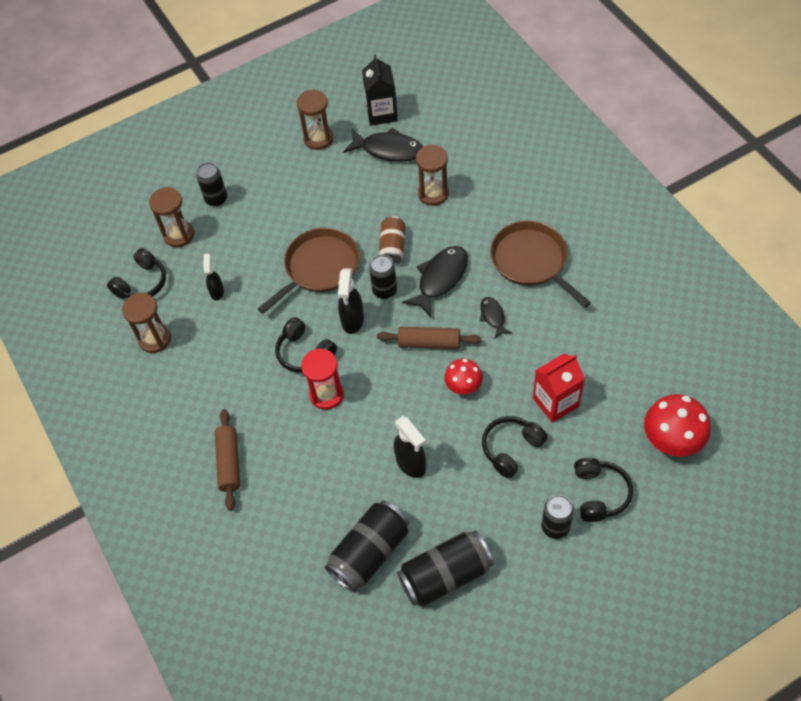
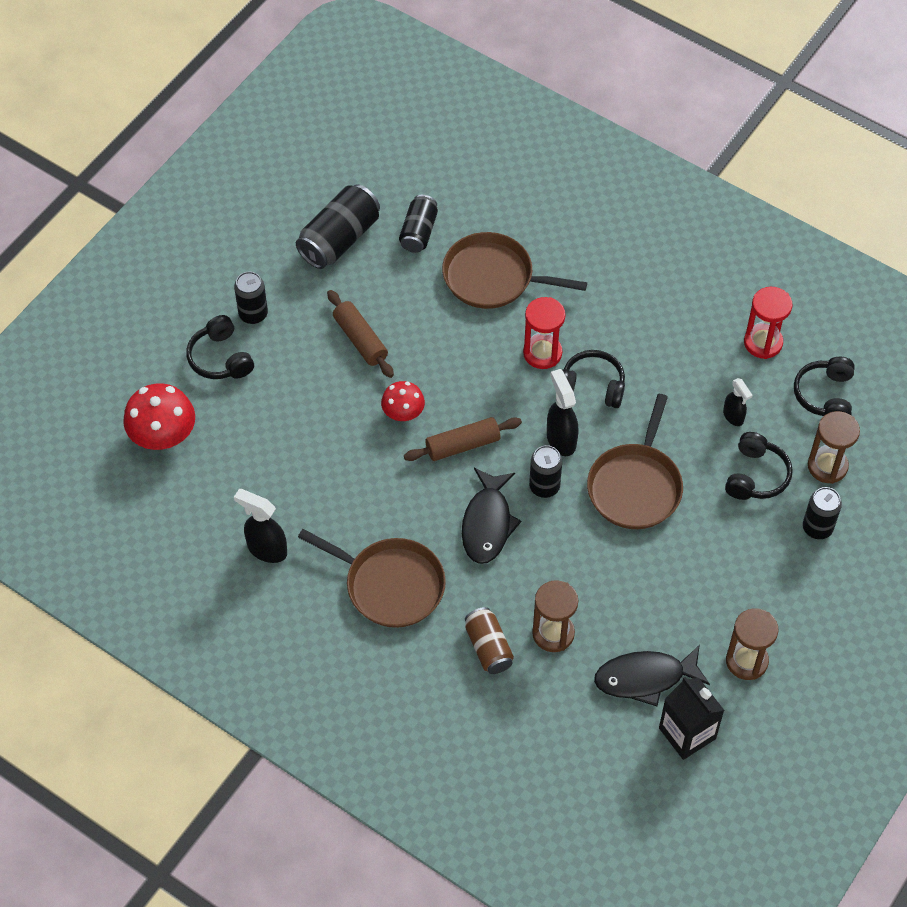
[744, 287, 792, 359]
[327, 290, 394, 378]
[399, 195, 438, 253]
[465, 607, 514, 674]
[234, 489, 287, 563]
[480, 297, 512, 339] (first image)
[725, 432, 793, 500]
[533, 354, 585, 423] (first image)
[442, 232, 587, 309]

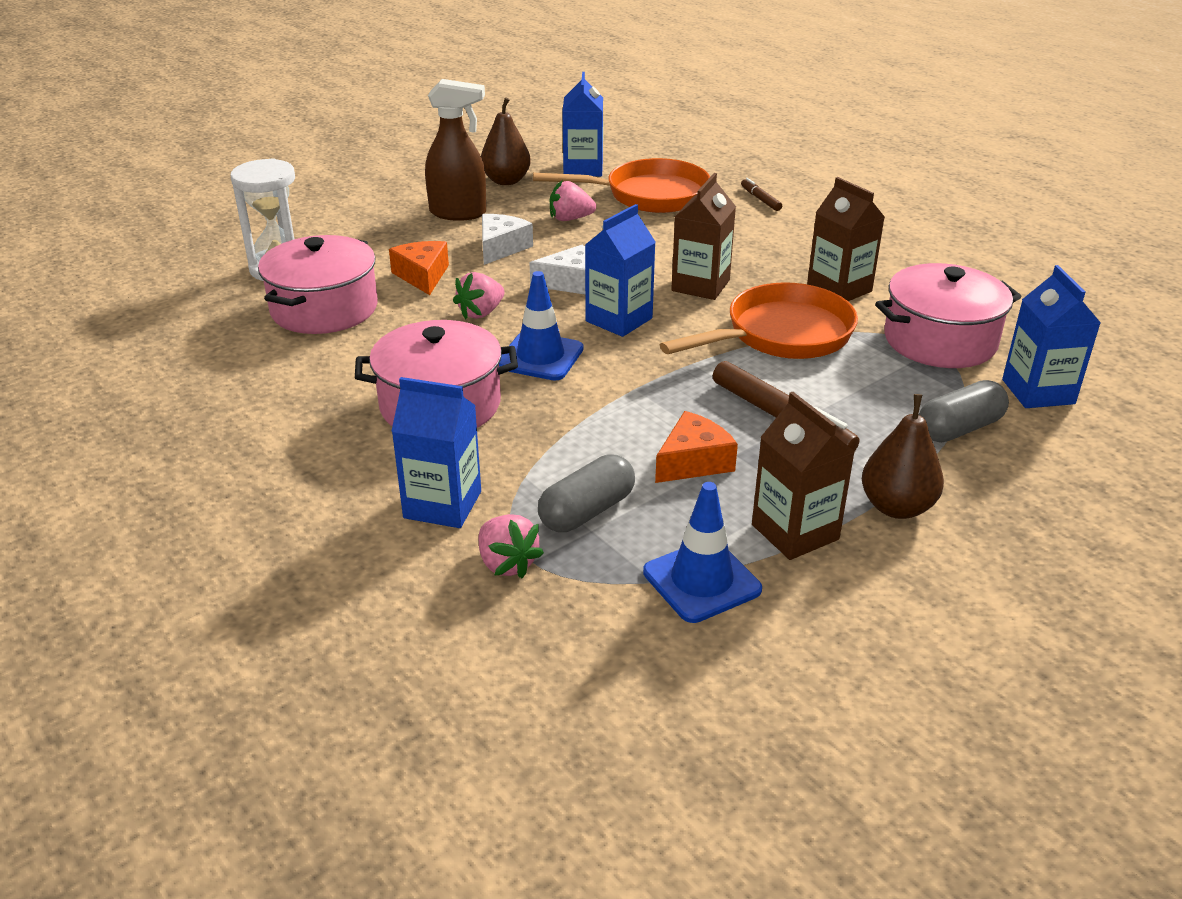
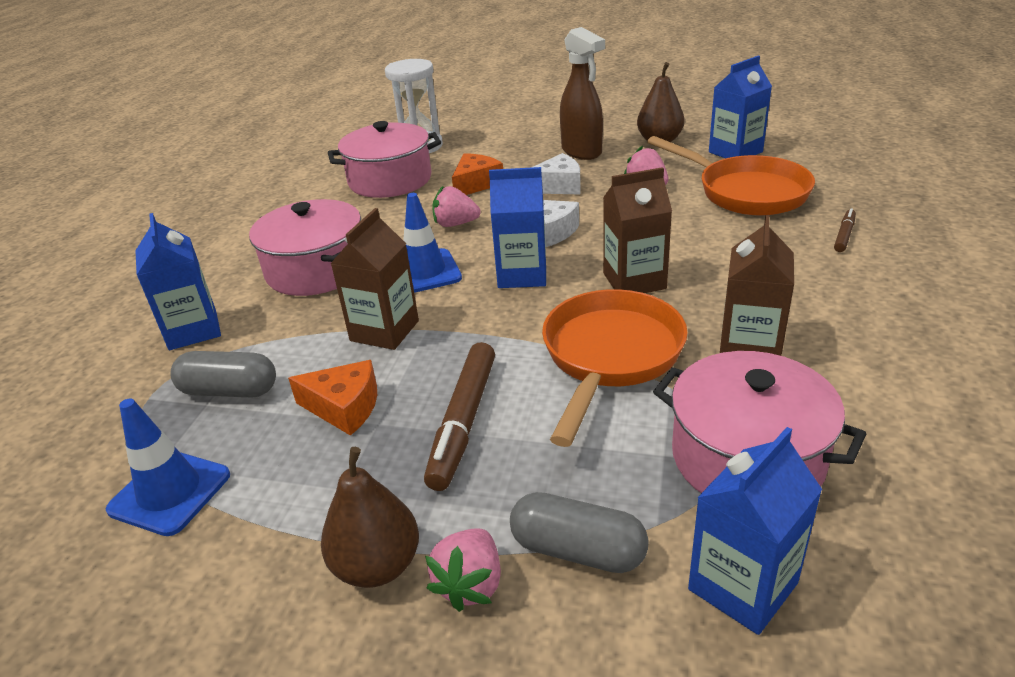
[425, 528, 501, 612]
[542, 289, 688, 447]
[330, 208, 419, 350]

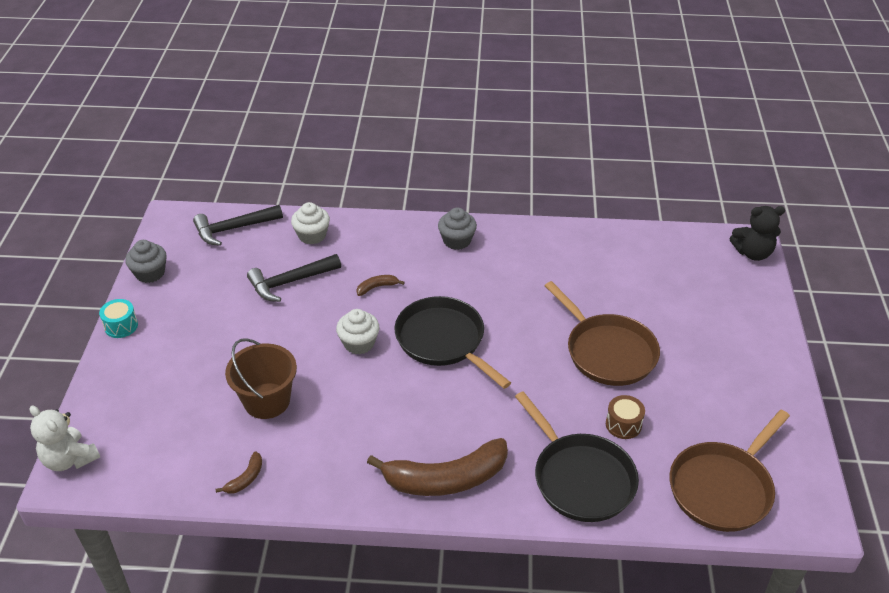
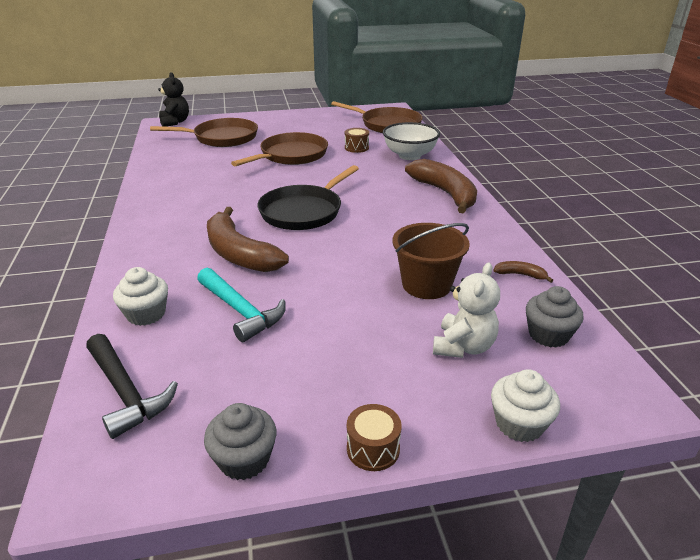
[433, 262, 500, 358]
[347, 404, 402, 471]
[197, 268, 286, 342]
[491, 369, 560, 442]
[207, 207, 289, 272]
[526, 286, 584, 348]
[383, 122, 440, 160]
[150, 118, 258, 147]

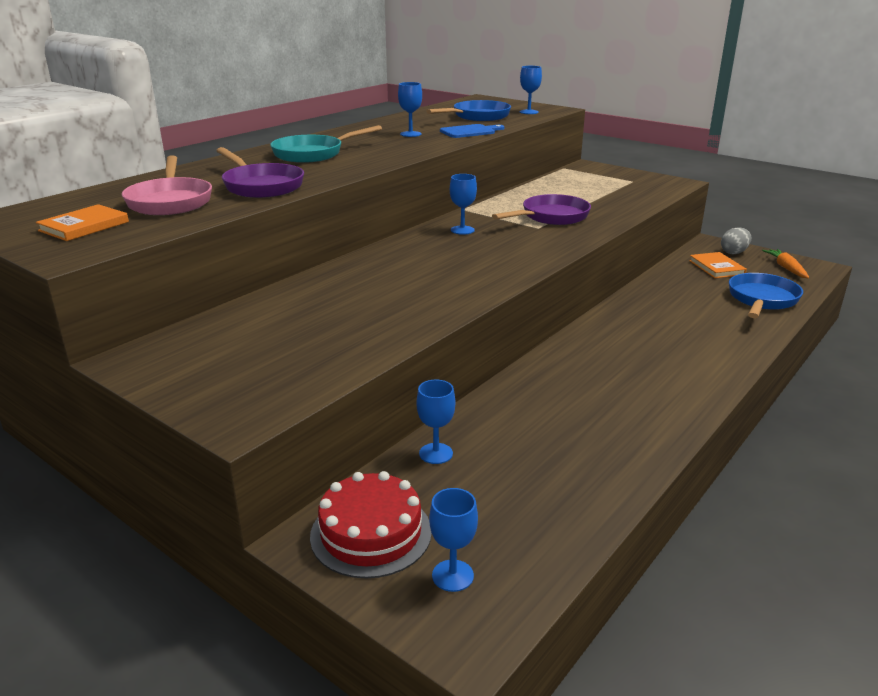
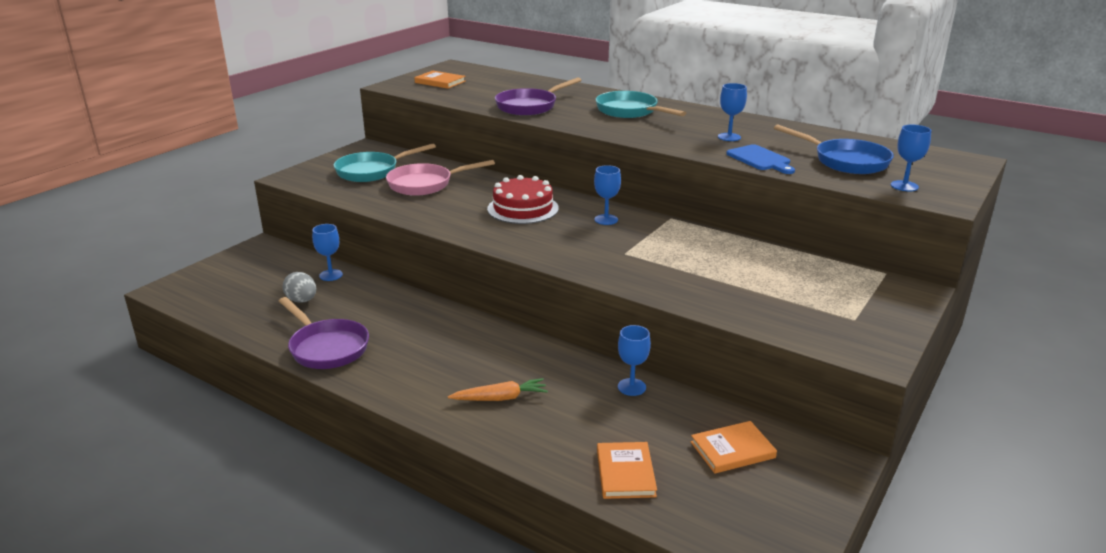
[386, 160, 495, 196]
[487, 175, 559, 224]
[618, 325, 651, 396]
[279, 297, 369, 369]
[283, 272, 316, 303]
[597, 442, 657, 499]
[448, 378, 548, 401]
[334, 143, 436, 182]

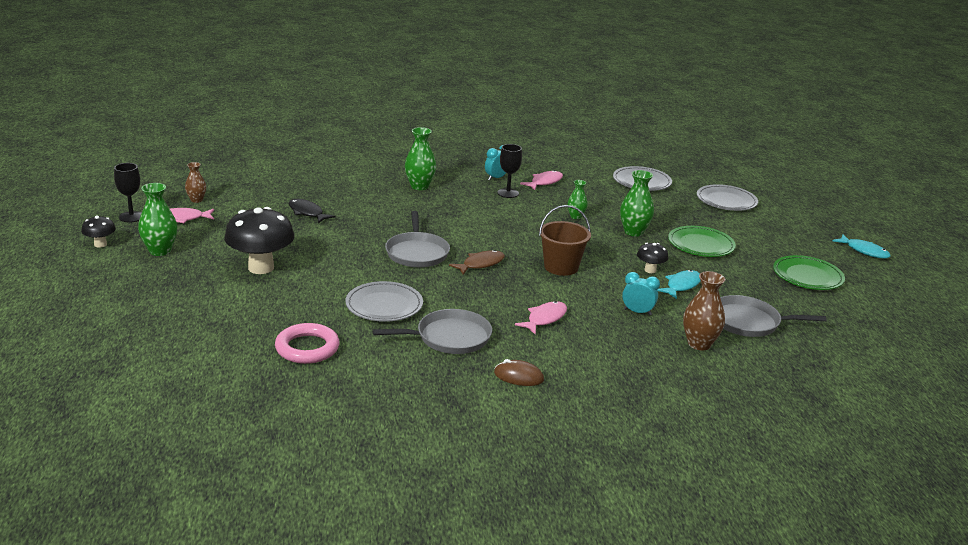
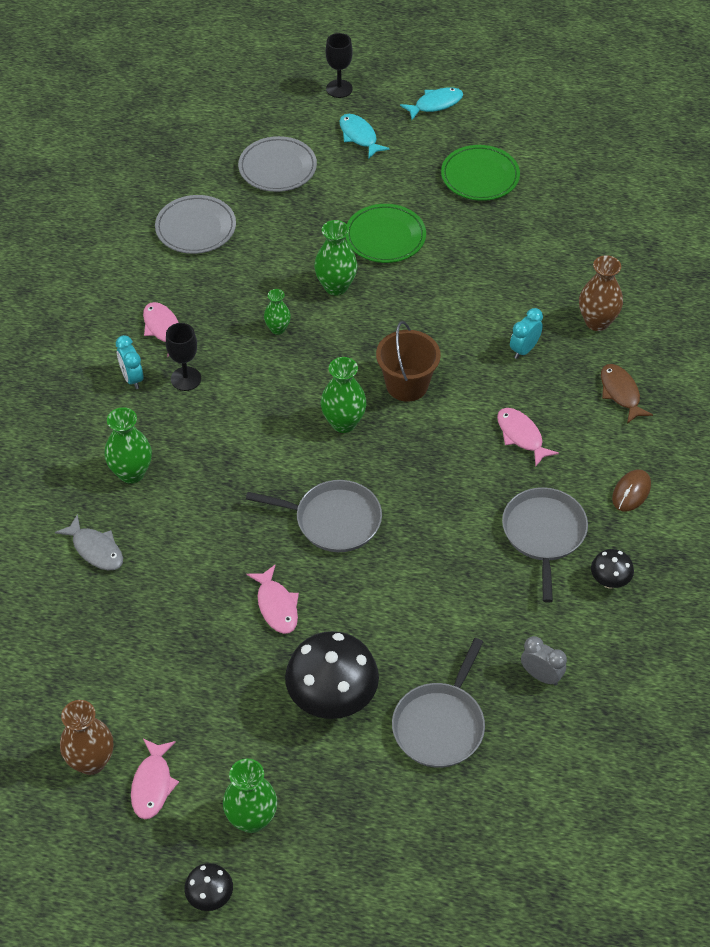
[326, 33, 353, 98]
[60, 700, 113, 775]
[521, 636, 567, 686]
[289, 199, 335, 223] (first image)
[345, 281, 423, 322] (first image)
[601, 364, 653, 424]
[591, 549, 634, 589]
[340, 114, 390, 158]
[392, 638, 485, 768]
[55, 514, 123, 570]
[247, 565, 299, 634]
[321, 357, 367, 433]

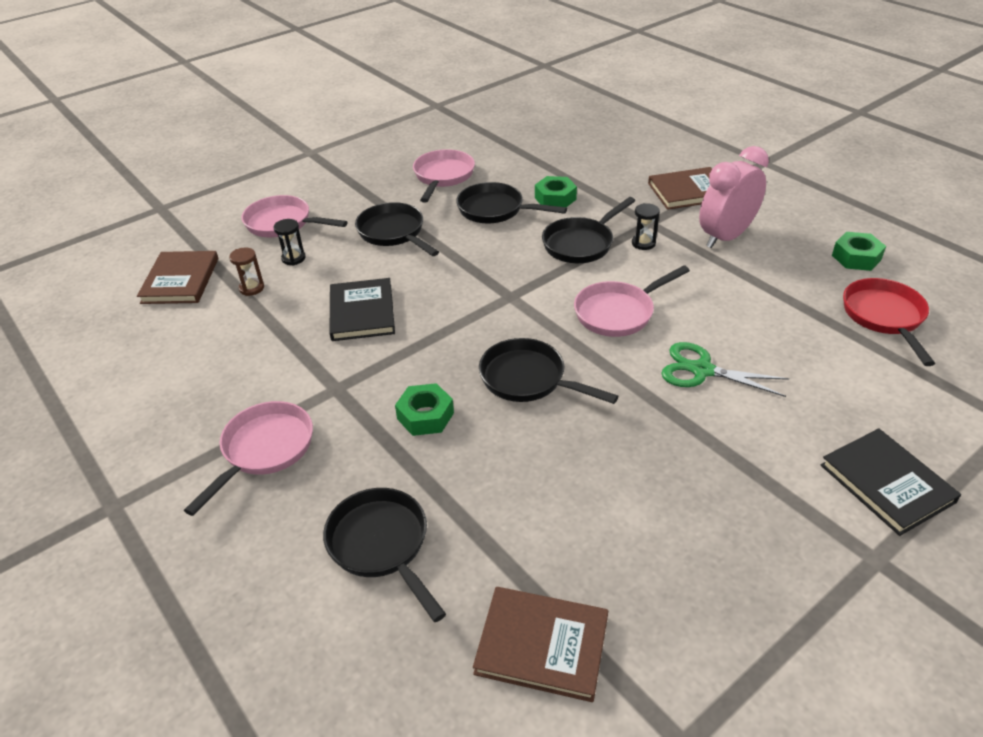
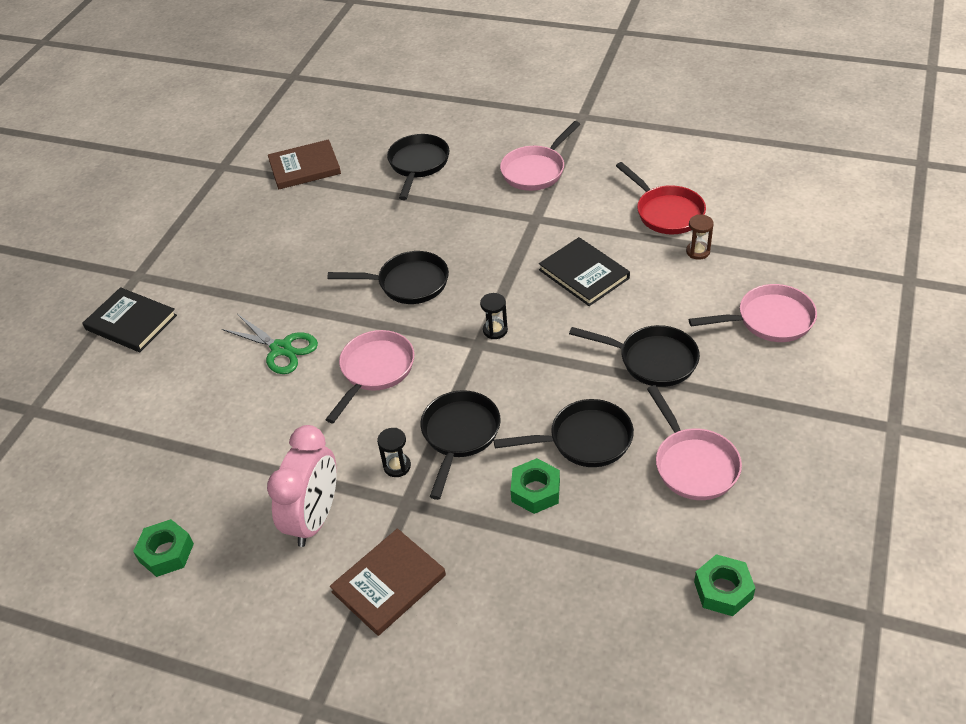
[137, 251, 218, 304] (first image)
[500, 121, 580, 191]
[480, 293, 508, 339]
[387, 134, 450, 200]
[694, 554, 755, 616]
[222, 314, 318, 374]
[616, 162, 706, 234]

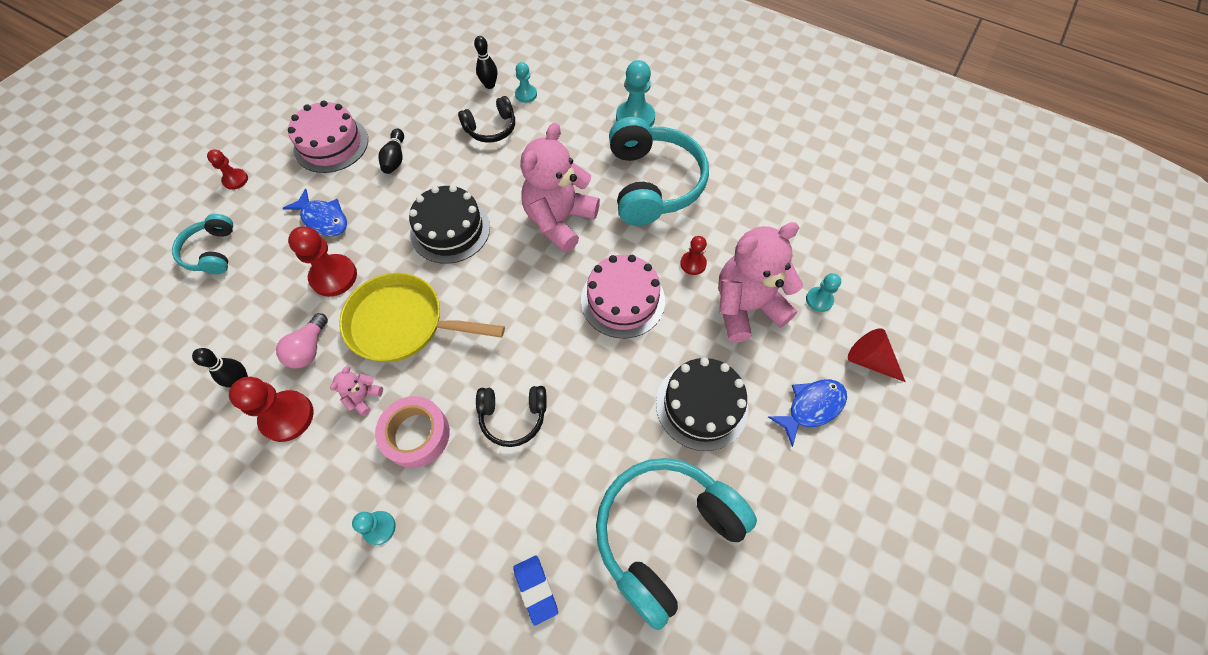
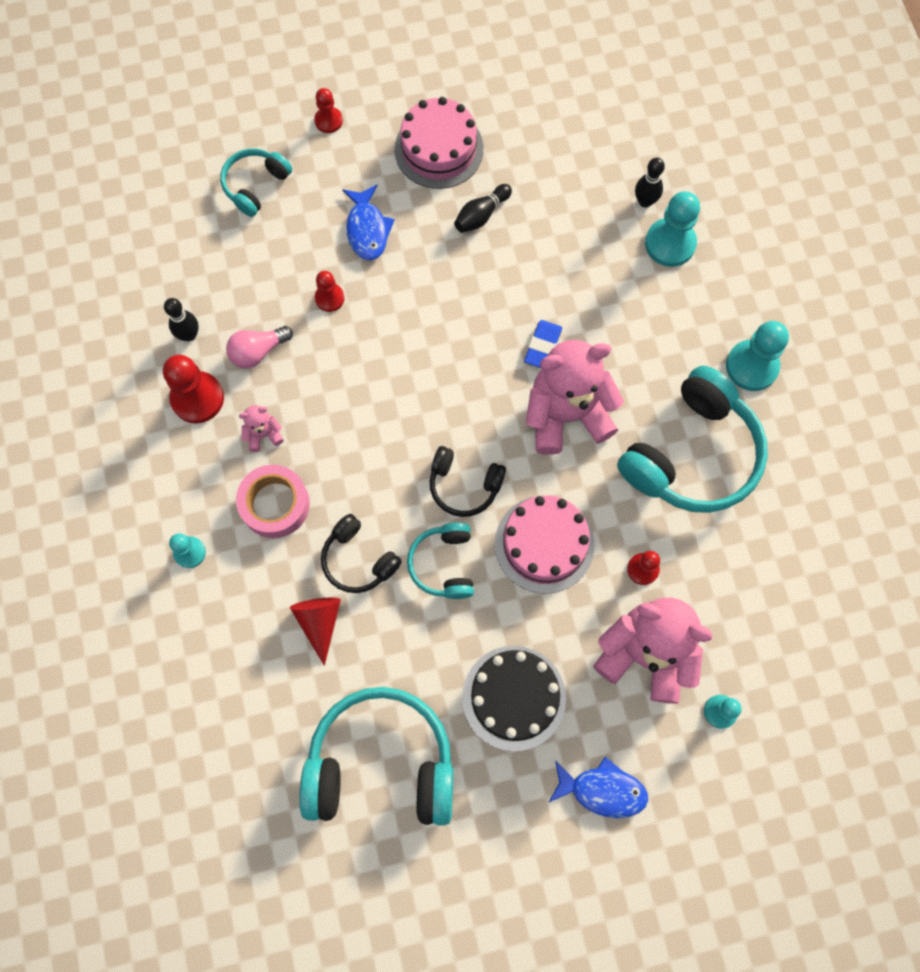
[315, 271, 345, 312]
[339, 273, 505, 362] (first image)
[409, 185, 490, 264] (first image)
[430, 446, 506, 517]
[524, 320, 562, 368]
[645, 191, 700, 267]
[290, 598, 341, 666]
[407, 523, 474, 599]

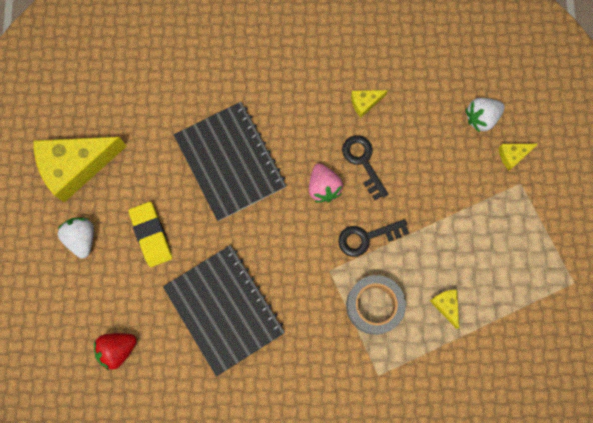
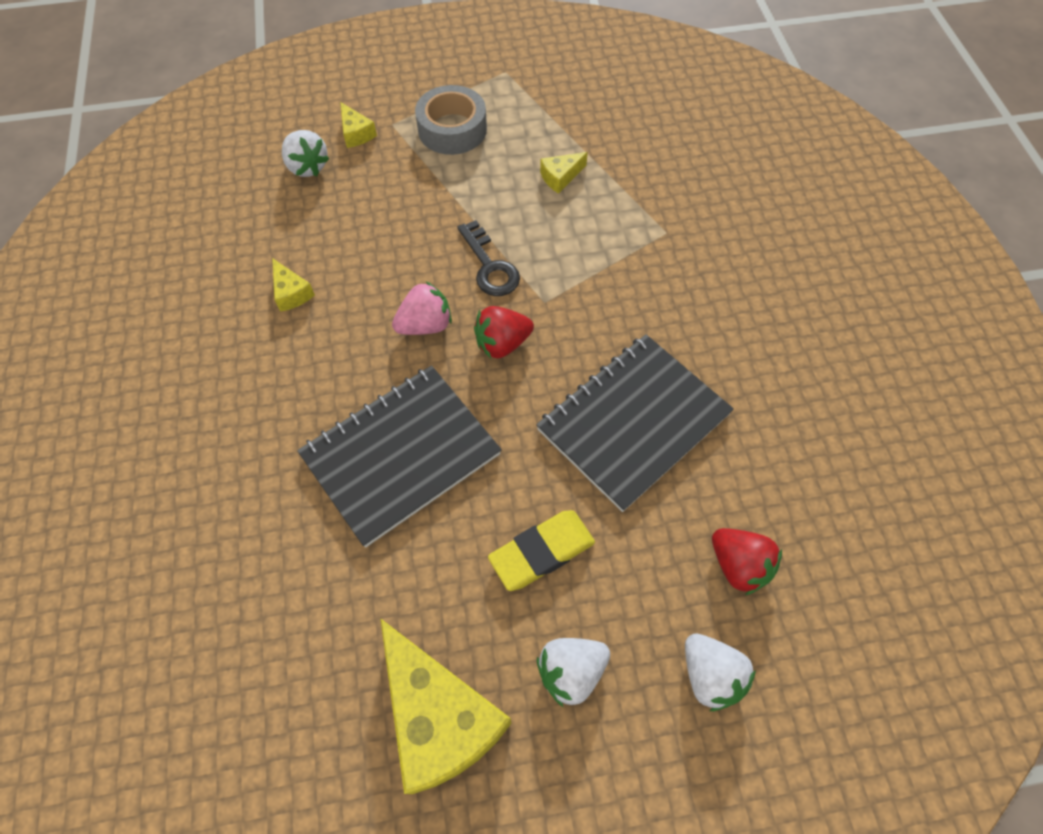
[342, 135, 388, 200] (first image)
[415, 85, 487, 155]
[474, 306, 534, 358]
[685, 633, 756, 711]

